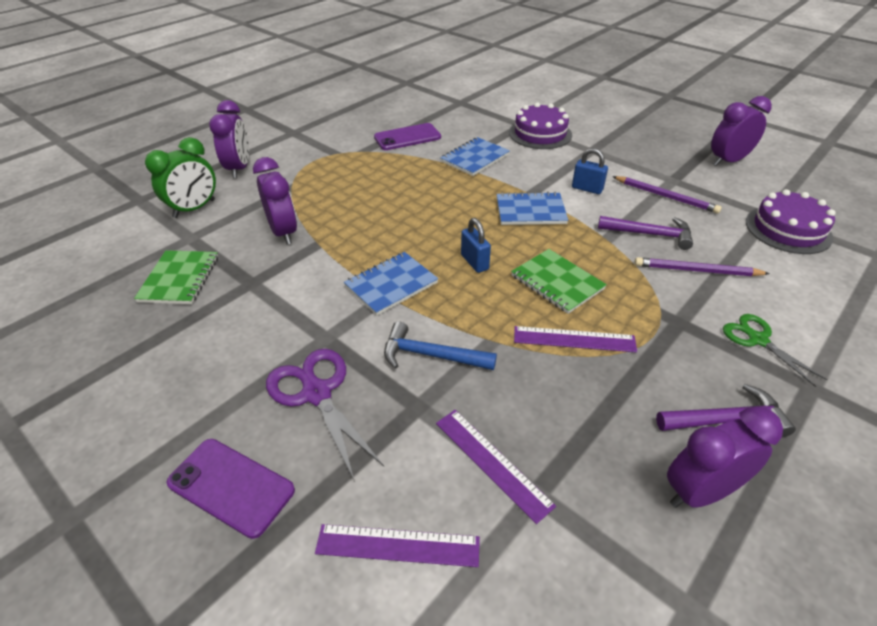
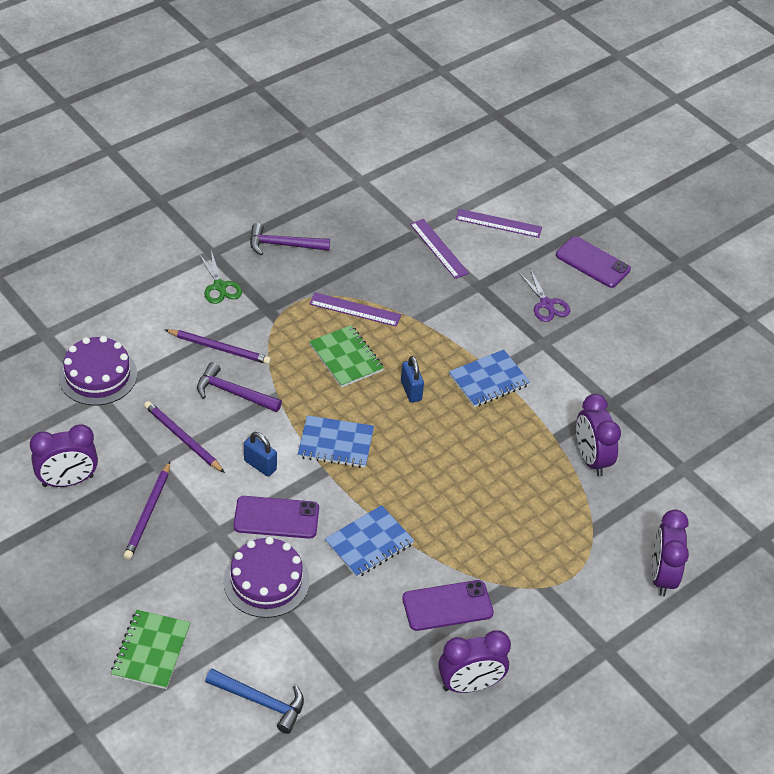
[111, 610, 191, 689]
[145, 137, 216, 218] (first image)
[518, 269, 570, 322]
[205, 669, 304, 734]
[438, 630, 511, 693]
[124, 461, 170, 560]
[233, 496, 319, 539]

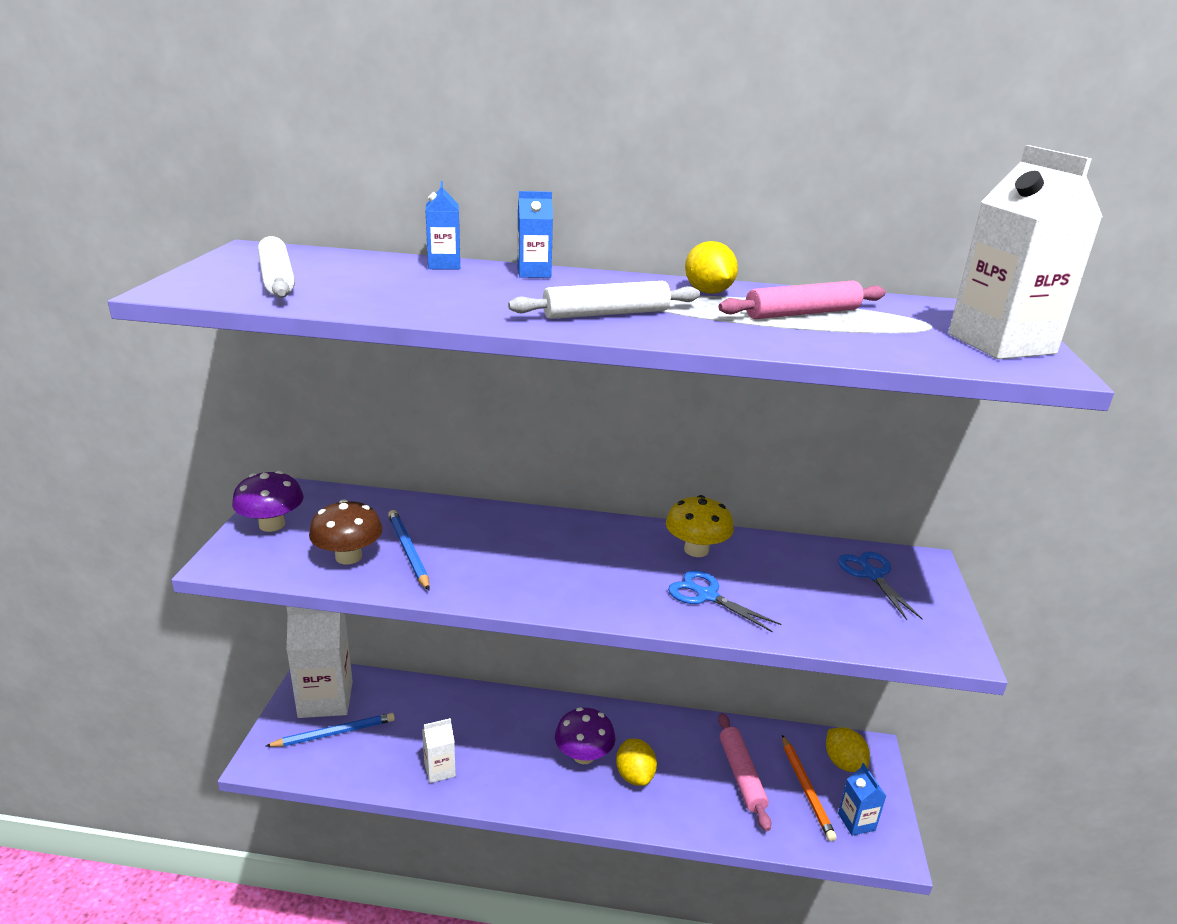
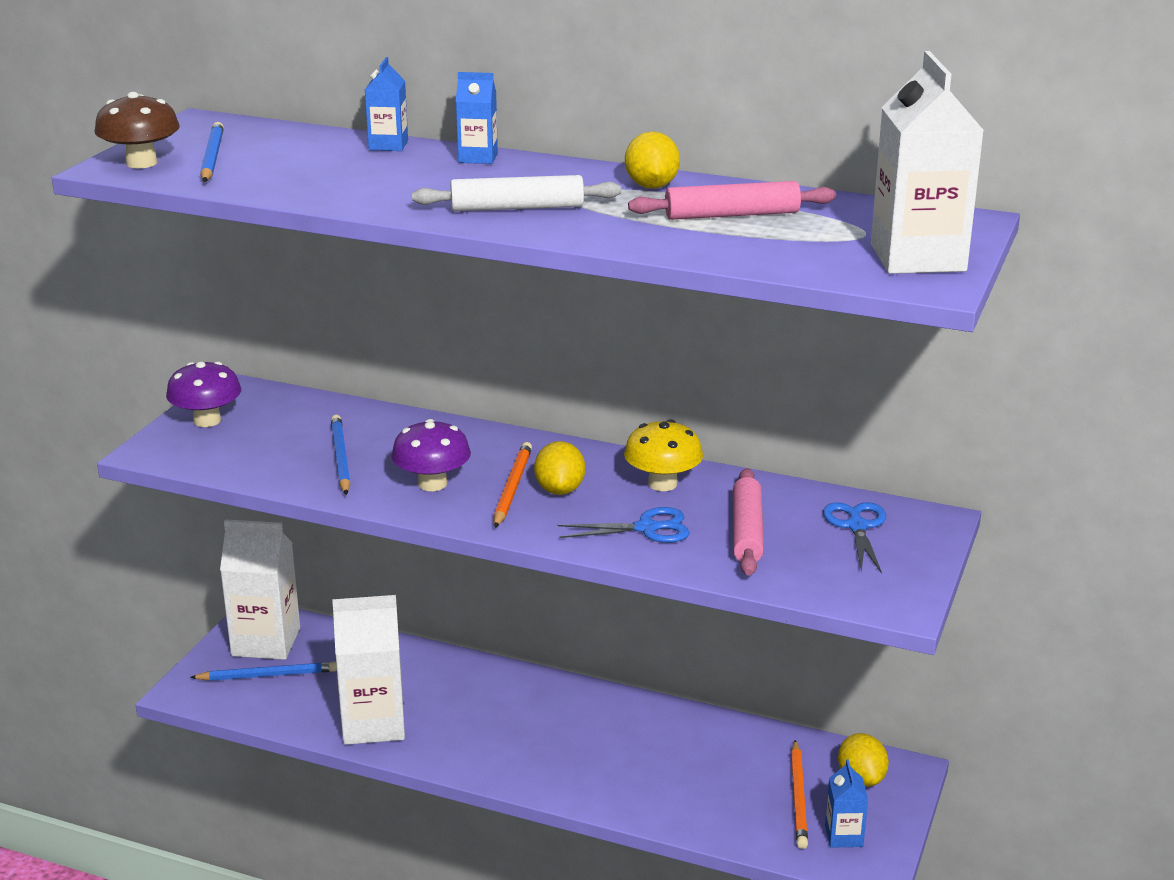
[200, 122, 224, 182]
[95, 92, 180, 168]
[332, 595, 405, 745]
[391, 419, 471, 491]
[534, 441, 585, 495]
[558, 507, 690, 543]
[733, 468, 764, 576]
[494, 442, 532, 528]

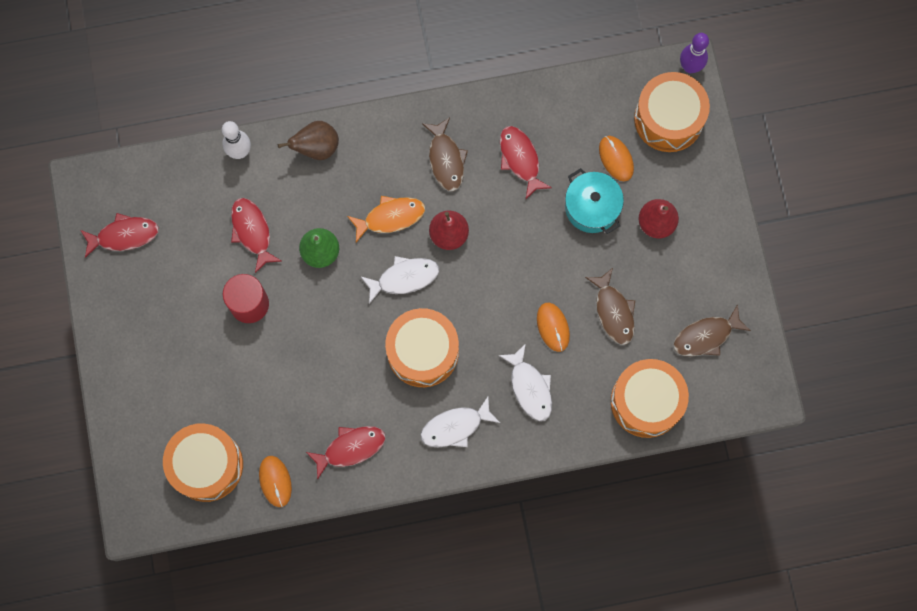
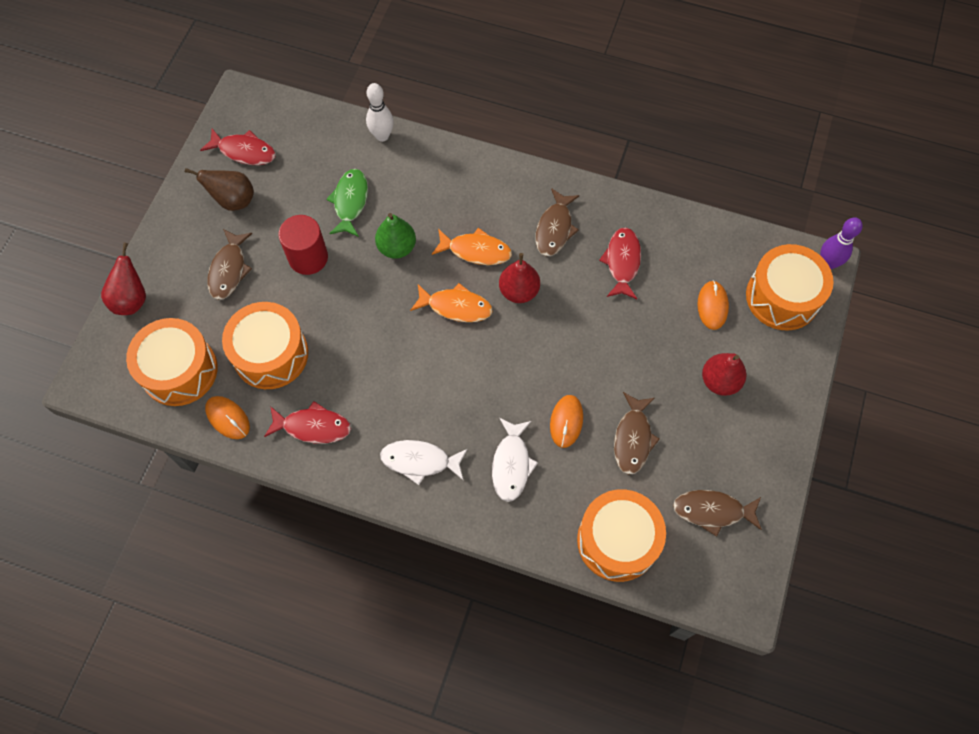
[326, 169, 368, 237]
[205, 396, 250, 439]
[185, 168, 254, 211]
[410, 283, 493, 322]
[222, 302, 308, 389]
[565, 168, 624, 234] (first image)
[101, 242, 146, 315]
[207, 229, 252, 300]

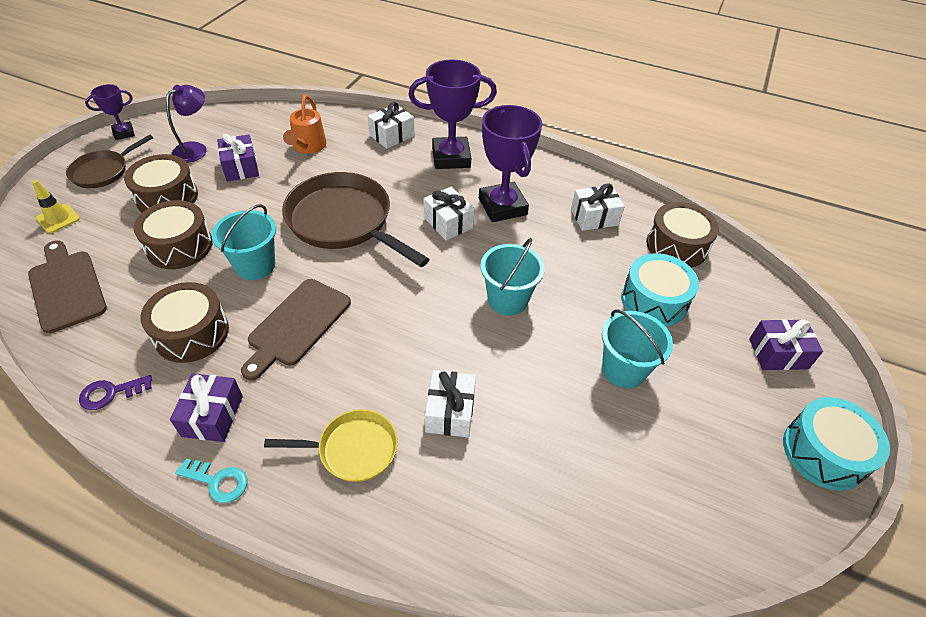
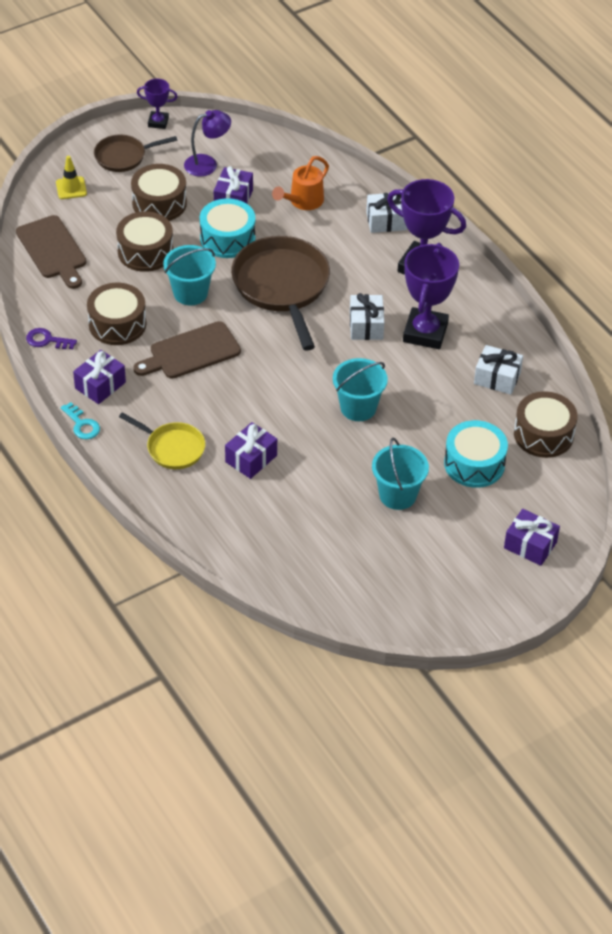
[16, 215, 86, 289]
[225, 422, 277, 479]
[200, 198, 255, 258]

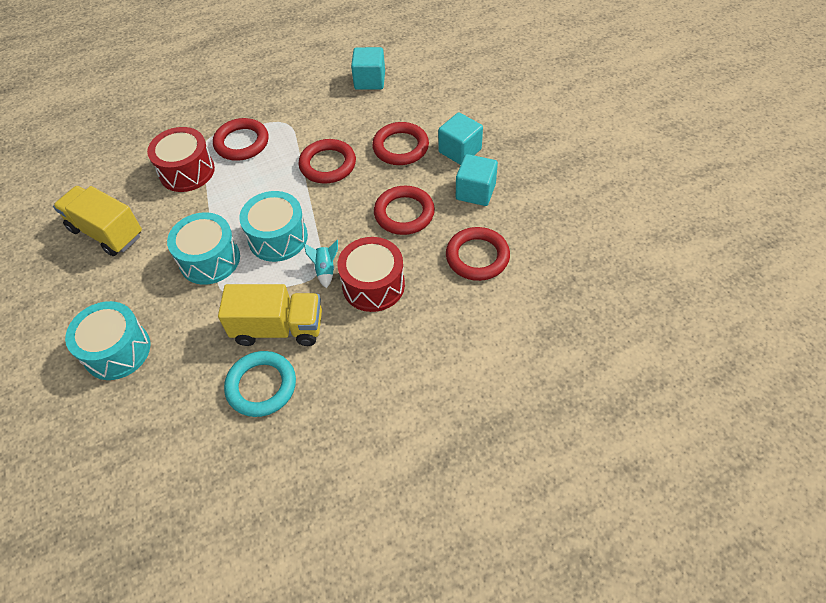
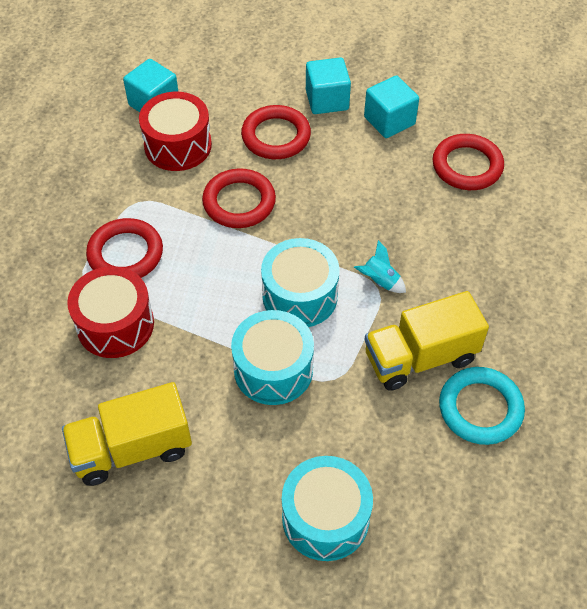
[364, 291, 489, 391]
[139, 92, 212, 171]
[374, 186, 435, 235] (first image)

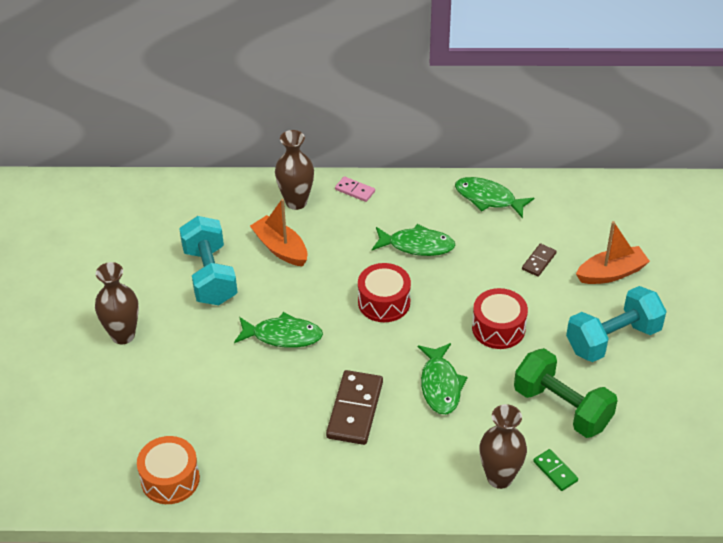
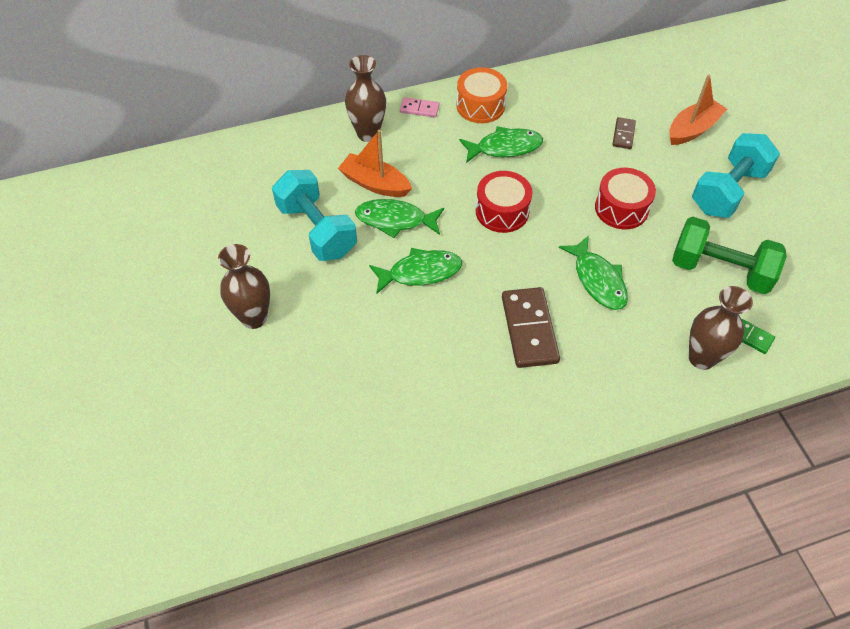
[457, 67, 507, 123]
[355, 199, 444, 238]

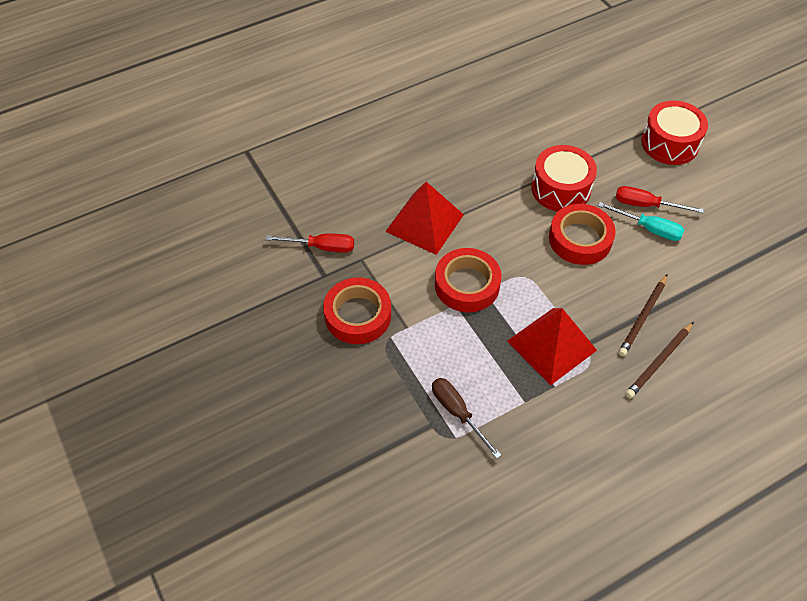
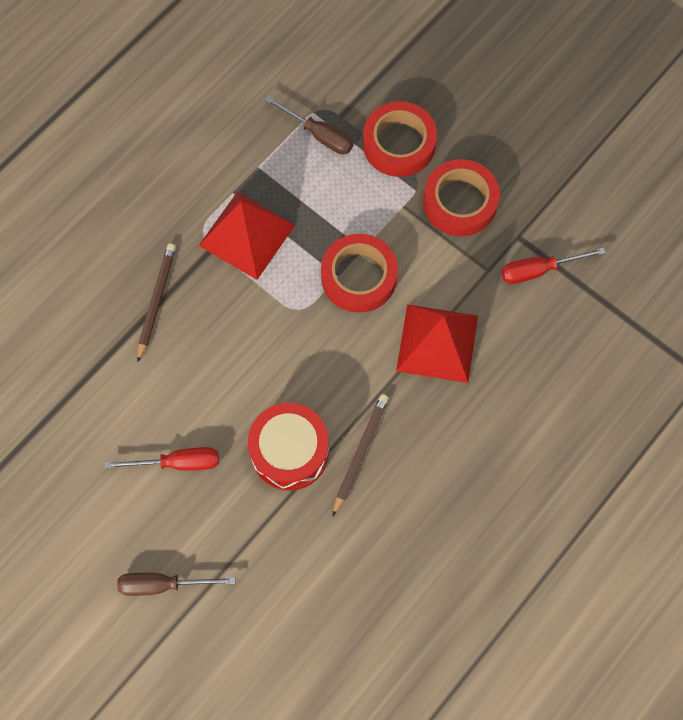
[363, 101, 437, 177]
[598, 202, 684, 241] (first image)
[333, 394, 389, 516]
[117, 573, 235, 596]

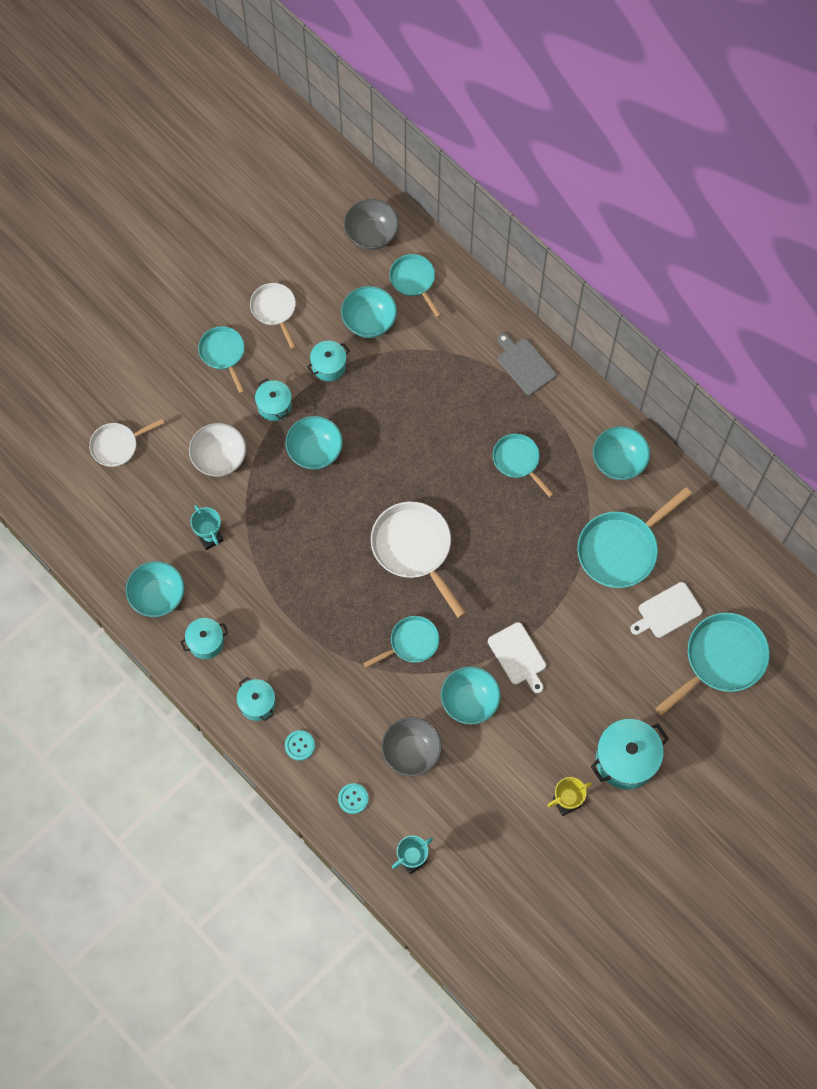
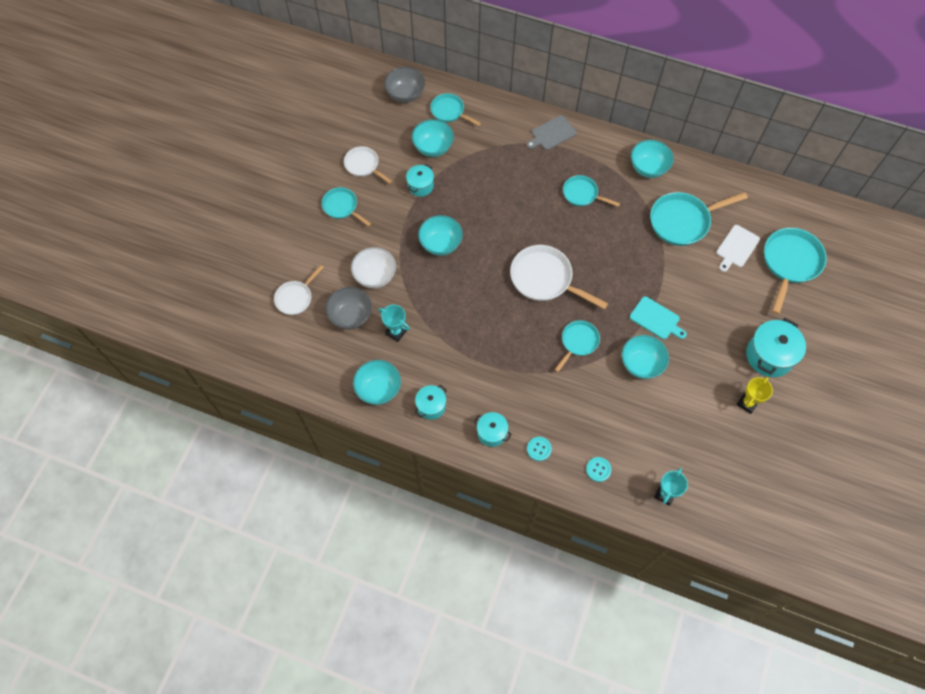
[255, 378, 292, 421] (first image)
[326, 287, 372, 330]
[630, 296, 687, 339]
[526, 115, 577, 150]
[650, 192, 748, 246]

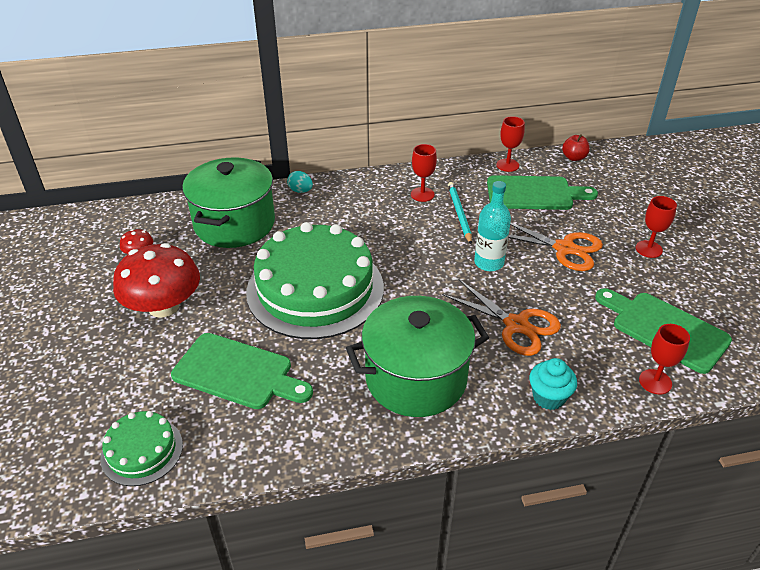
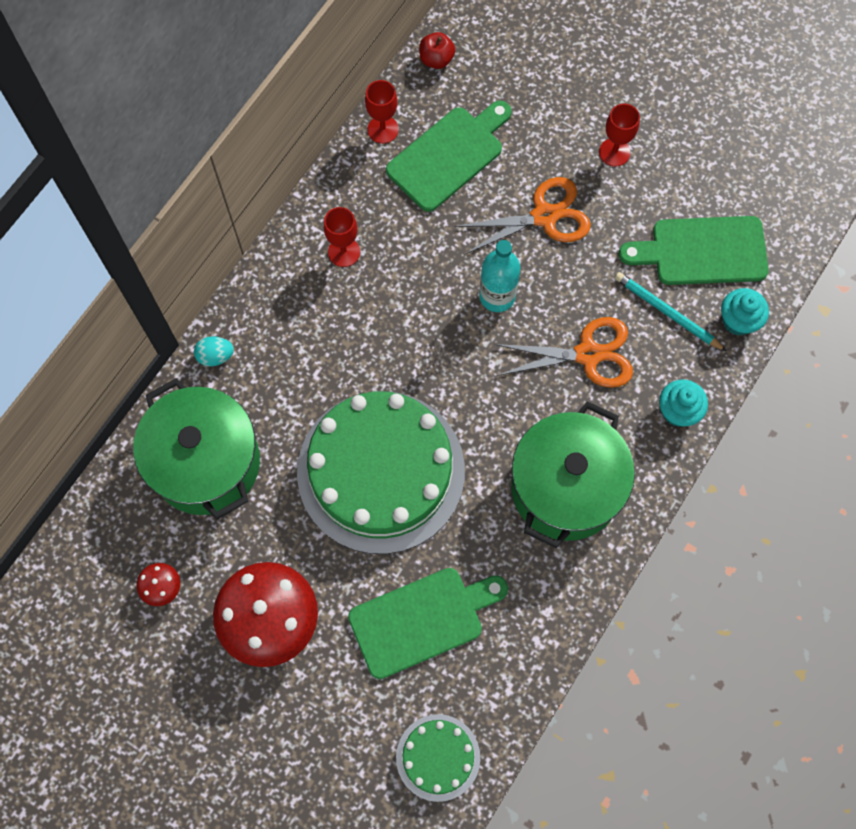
[615, 272, 726, 351]
[721, 288, 769, 336]

